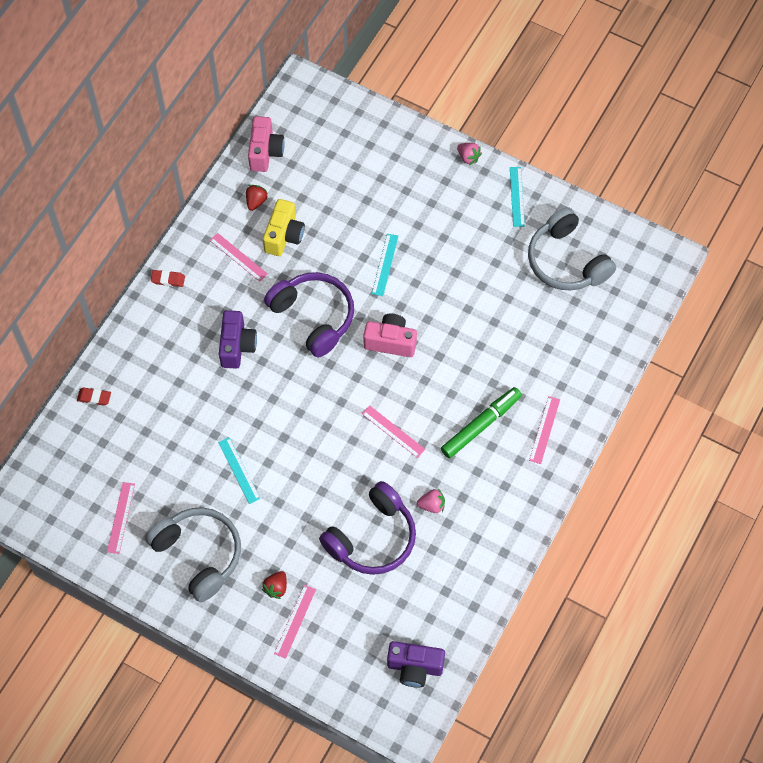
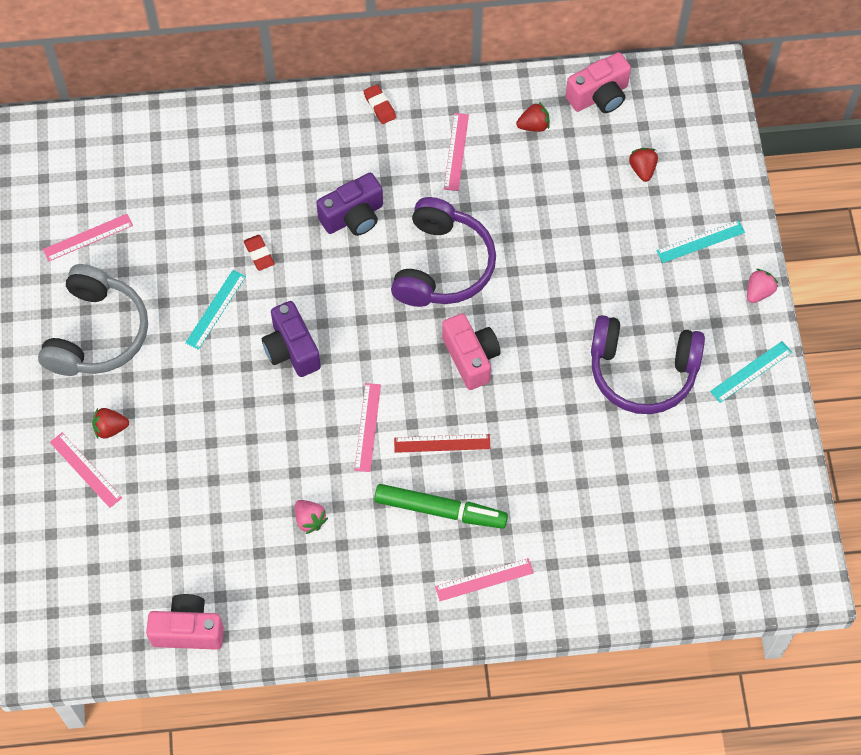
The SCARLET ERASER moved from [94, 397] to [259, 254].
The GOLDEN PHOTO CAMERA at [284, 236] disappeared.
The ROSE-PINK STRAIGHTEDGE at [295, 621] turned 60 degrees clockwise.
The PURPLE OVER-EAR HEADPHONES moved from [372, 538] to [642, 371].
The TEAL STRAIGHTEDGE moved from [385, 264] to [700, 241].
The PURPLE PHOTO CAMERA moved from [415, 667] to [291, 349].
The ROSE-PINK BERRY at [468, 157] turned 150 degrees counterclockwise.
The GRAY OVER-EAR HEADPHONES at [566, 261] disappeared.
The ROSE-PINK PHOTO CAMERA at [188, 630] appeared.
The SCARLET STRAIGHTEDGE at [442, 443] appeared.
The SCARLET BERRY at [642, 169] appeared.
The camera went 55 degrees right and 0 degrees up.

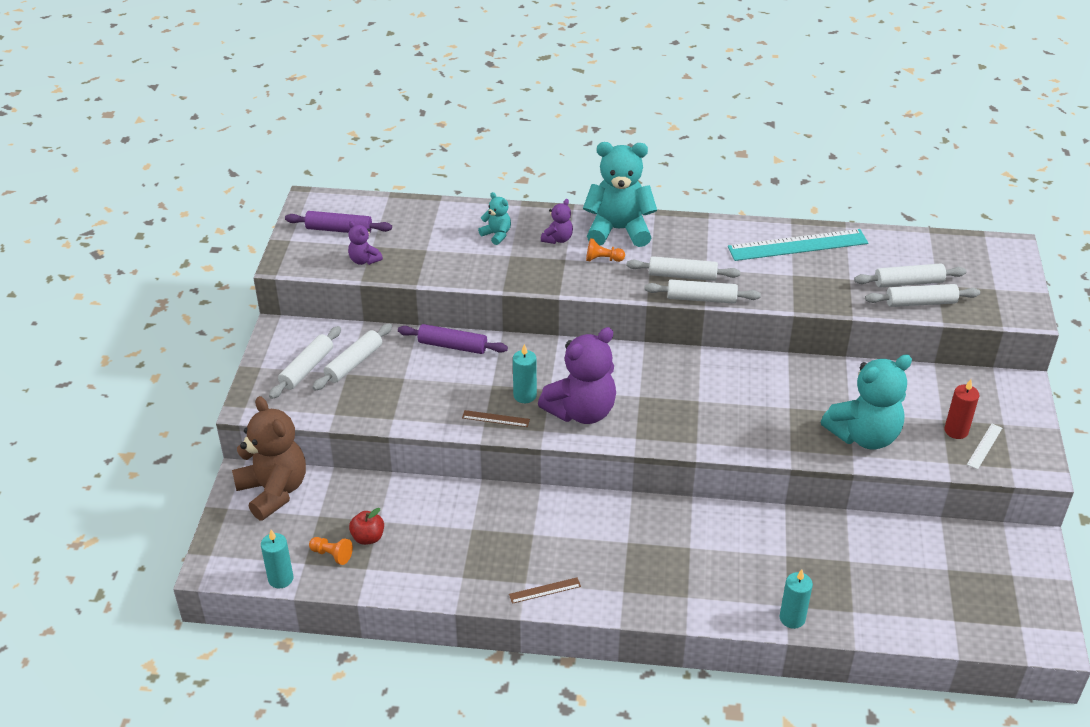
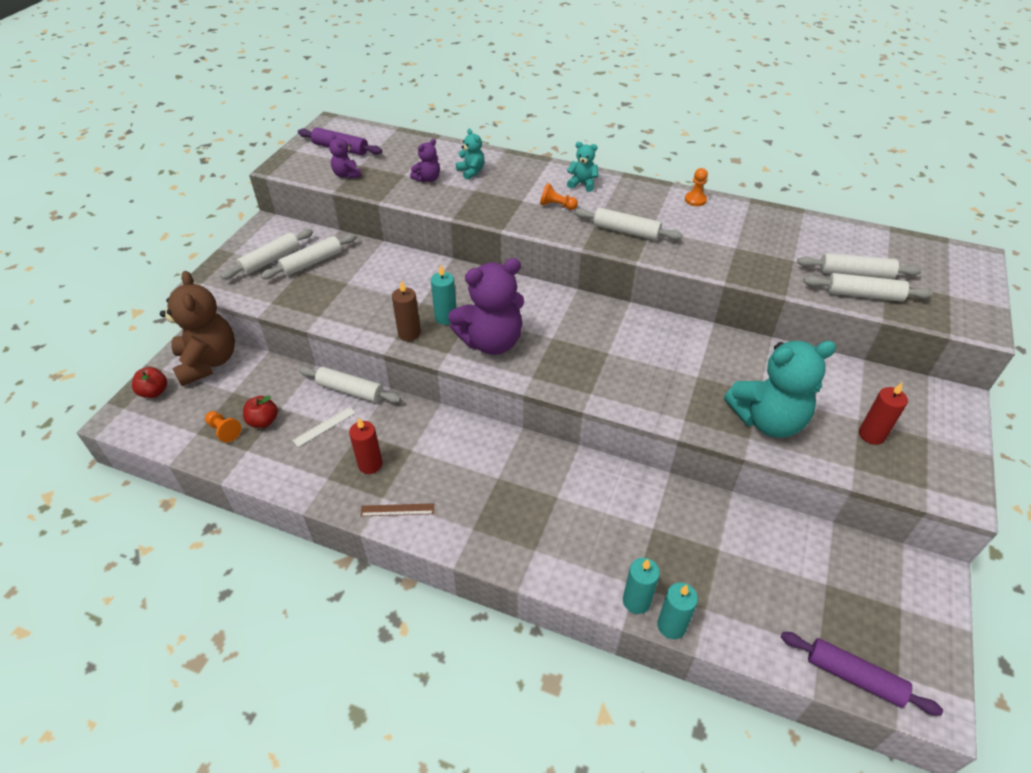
The TEAL CANDLE moved from [280, 579] to [671, 625].
The PURPLE PASTRY ROLLER moved from [452, 346] to [854, 677].
The DARK BROWN STRAIGHTEDGE at [495, 418] was replaced by the DARK BROWN CANDLE at [409, 333].
The PURPLE STUFFED BEAR moved from [557, 239] to [427, 179].
The TEAL STUFFED BEAR at [618, 230] changed to 0.46 times the size.
The PURE WHITE PASTRY ROLLER moved from [701, 299] to [350, 390].
The TEAL STRAIGHTEDGE at [798, 245] disappeared.
The PURE WHITE STRAIGHTEDGE moved from [984, 446] to [324, 426].
The SCARLET APPLE at [154, 392] appeared.
The SCARLET CANDLE at [370, 464] appeared.
The BRIGHT ORANGE GAME PAWN at [695, 200] appeared.
The camera went 15 degrees right and 5 degrees up.

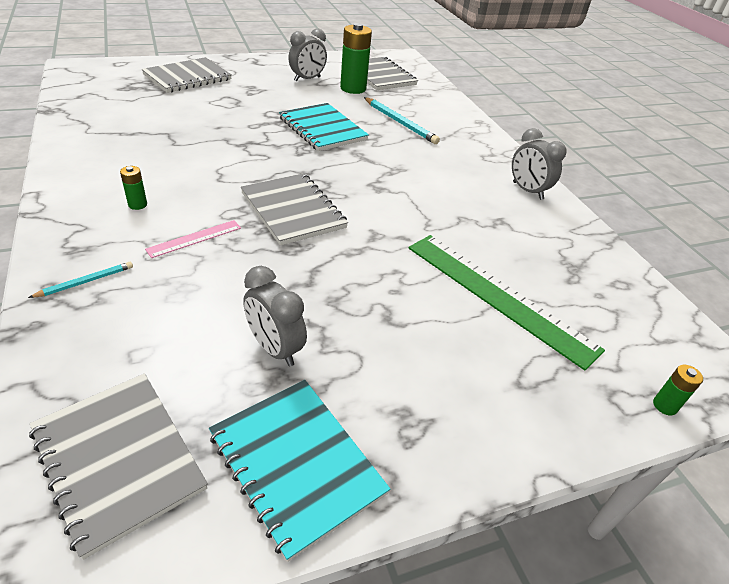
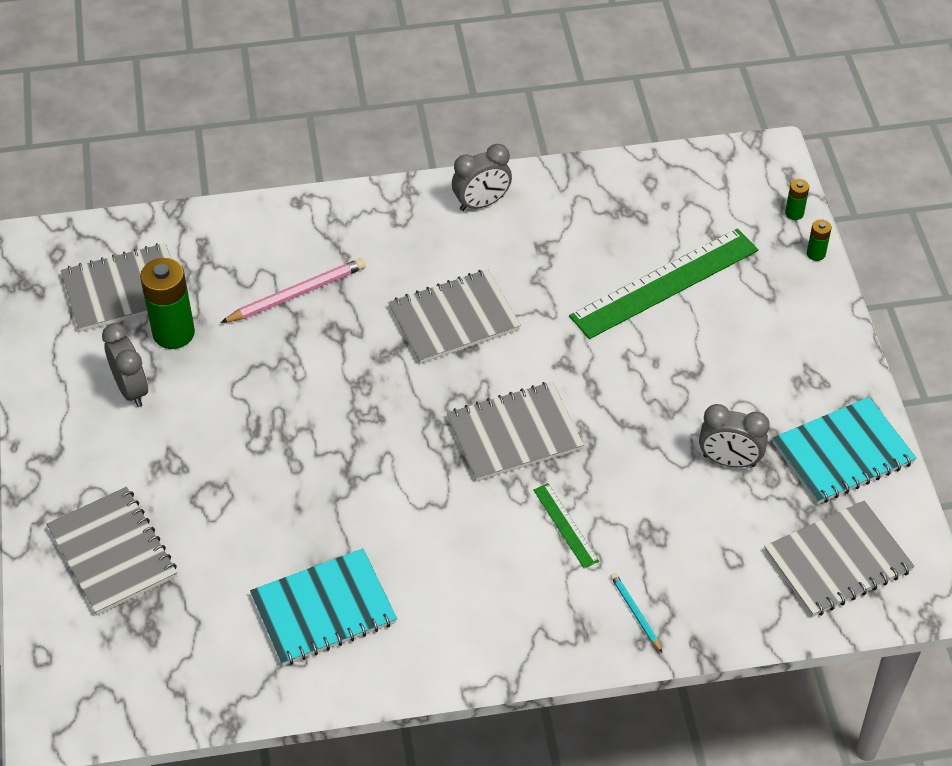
The EMERALD POWER CELL moved from [137, 204] to [816, 254].
The ROSE-PINK STRAIGHTEDGE at [194, 238] became the EMERALD STRAIGHTEDGE at [565, 525].
The GRAY CLOCK at [275, 348] turned 45 degrees clockwise.
The TEAL NOTEBOOK moved from [322, 129] to [323, 609].
The TEAL WOODEN PENCIL at [399, 122] became the ROSE-PINK WOODEN PENCIL at [296, 294].
The GRAY NOTEBOOK at [454, 319] appeared.
The camera went 75 degrees left and 10 degrees up.

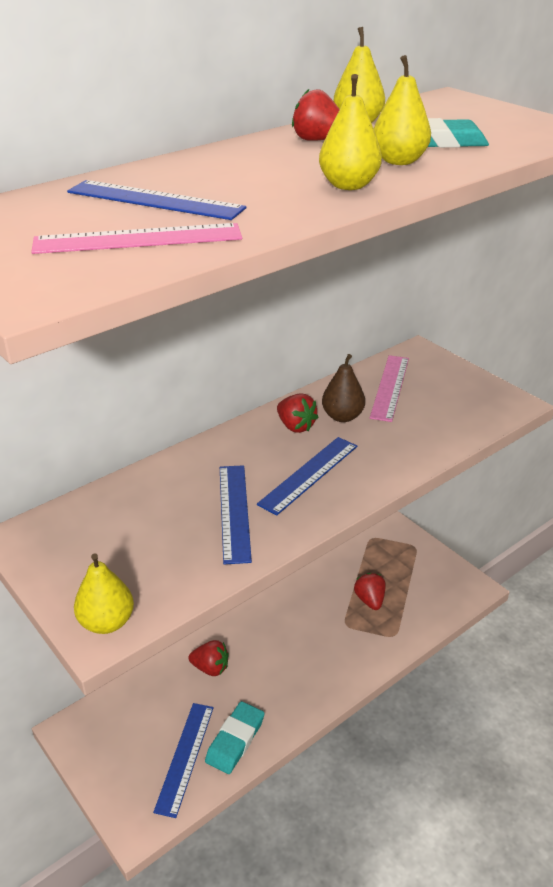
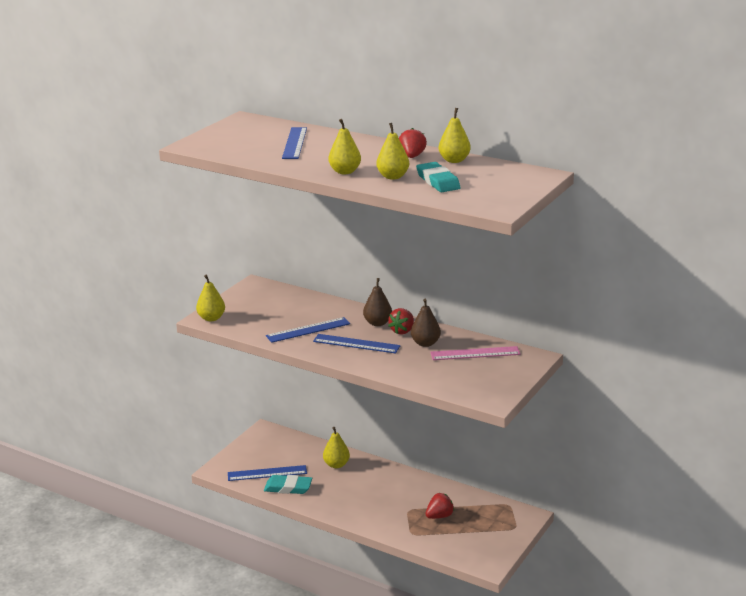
The ROSE-PINK STRAIGHTEDGE at [138, 239] disappeared.
The SCARLET BERRY at [210, 668] was replaced by the GOLDEN PEAR FRUIT at [336, 465].
The DARK BROWN PEAR FRUIT at [377, 323] appeared.
The camera went 70 degrees right and 10 degrees down.

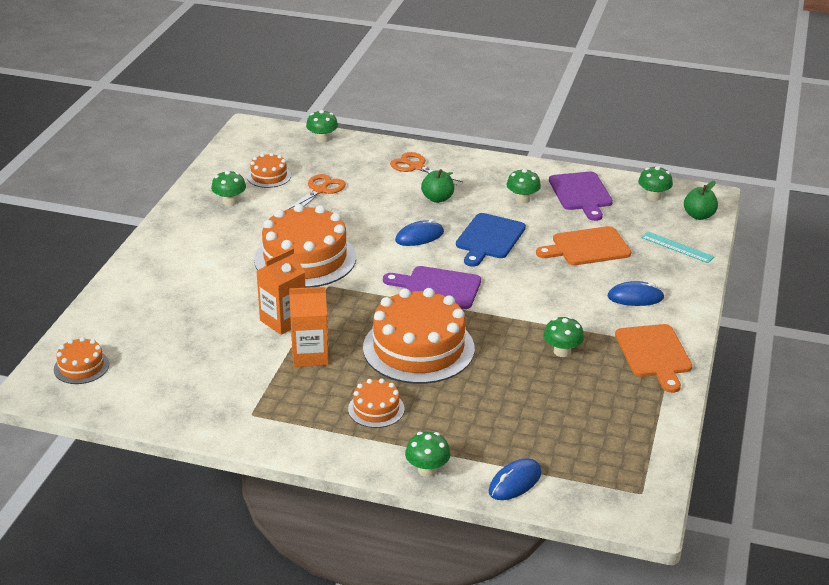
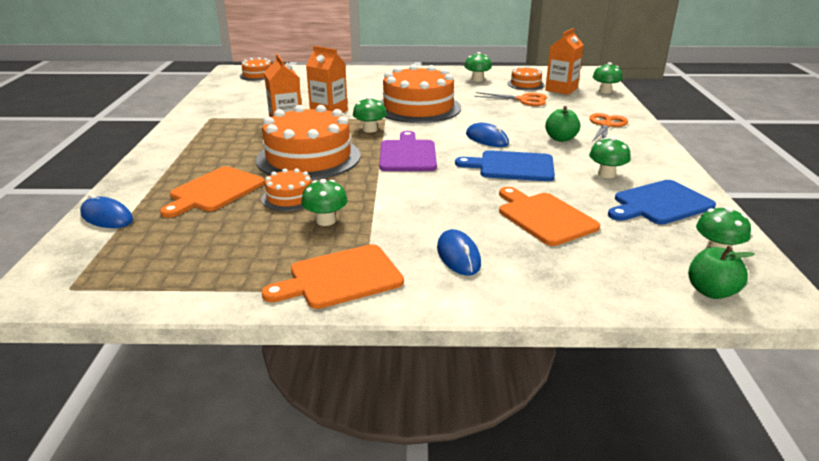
The BRIGHT ORANGE CAKE moved from [376, 409] to [289, 197].
The EMERALD MUSHROOM moved from [427, 470] to [370, 129].
The PURPLE CUTTING BOARD at [581, 193] became the ROYAL BLUE CUTTING BOARD at [660, 204].
The TEAL STRAIGHTEDGE at [677, 247] disappeared.
The BRIGHT ORANGE CUTTING BOARD at [215, 191] appeared.
The BRIGHT ORANGE MILK CARTON at [561, 89] appeared.
The camera went 75 degrees right and 5 degrees down.

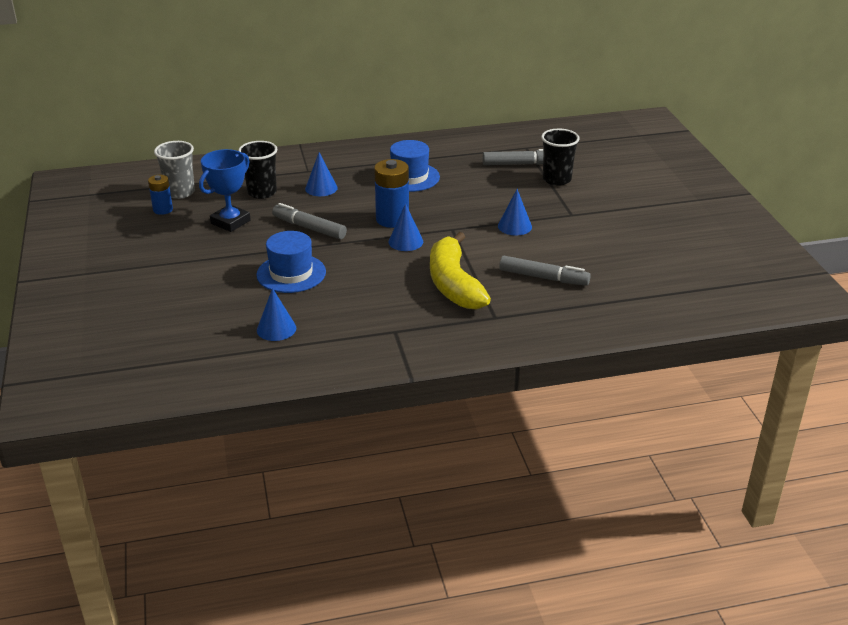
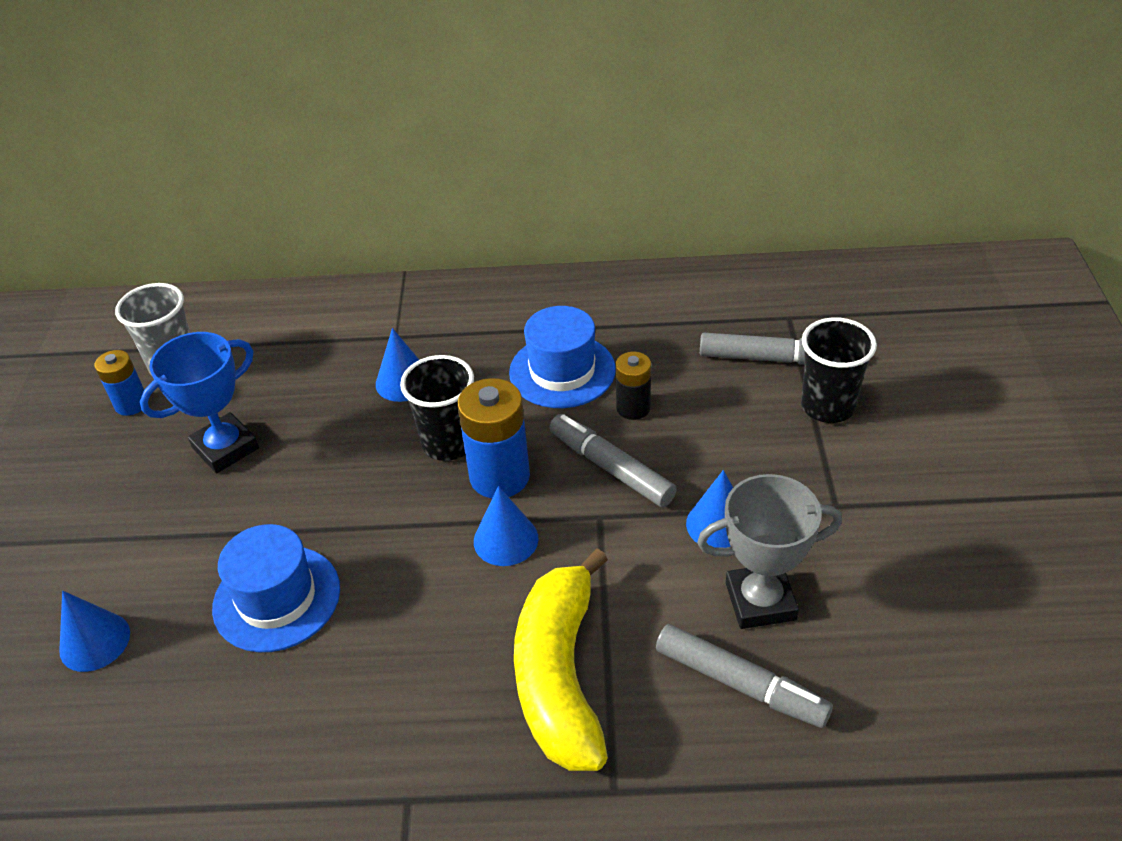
The BLACK CUP moved from [262, 192] to [448, 443].
The ROYAL BLUE SOLID CONE moved from [276, 329] to [95, 641].
The GRAY FELT PEN moved from [309, 228] to [611, 468].
The BLACK POWER CELL at [633, 408] appeared.
The GRAY TROPHY at [760, 601] appeared.
The camera went 15 degrees right and 10 degrees up.

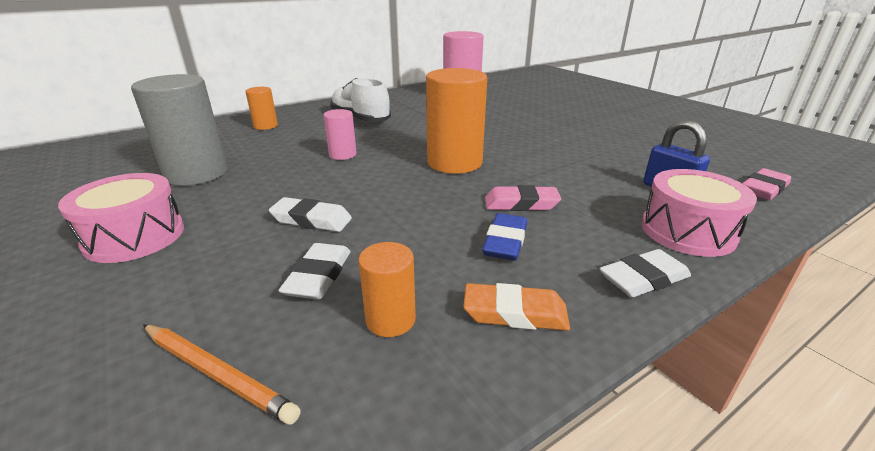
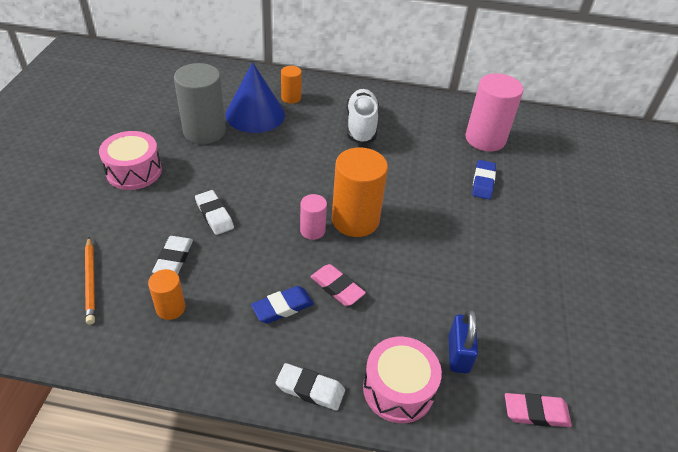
The PURE WHITE ERASER at [318, 276] turned 45 degrees counterclockwise.
The ROSE-PINK CYLINDER SHAPE moved from [342, 155] to [312, 230].
The BRIGHT ORANGE ERASER at [515, 313] disappeared.
The ROYAL BLUE SOLID CONE at [255, 114] appeared.
The ROYAL BLUE ERASER at [483, 182] appeared.
The camera went 40 degrees right and 15 degrees up.

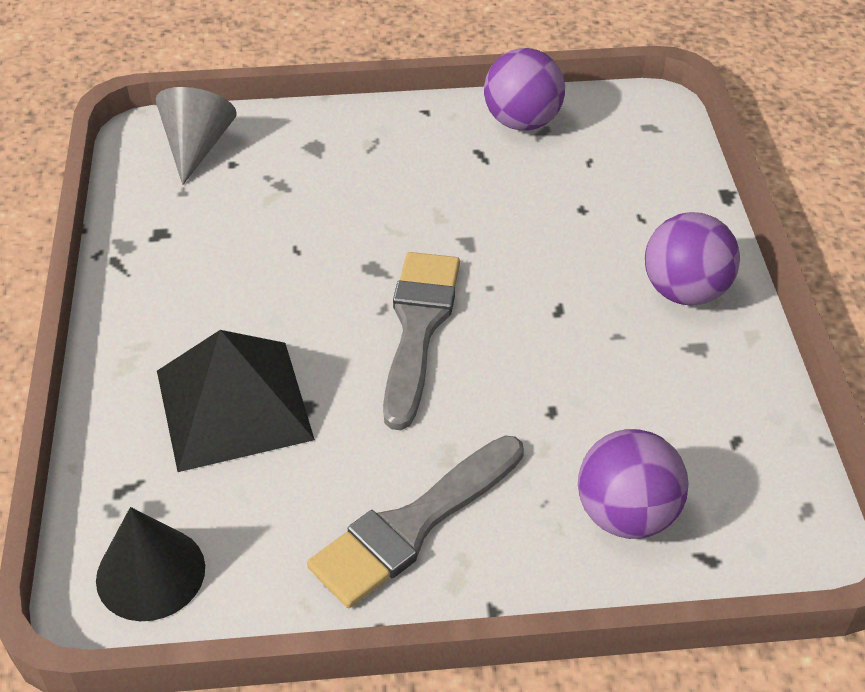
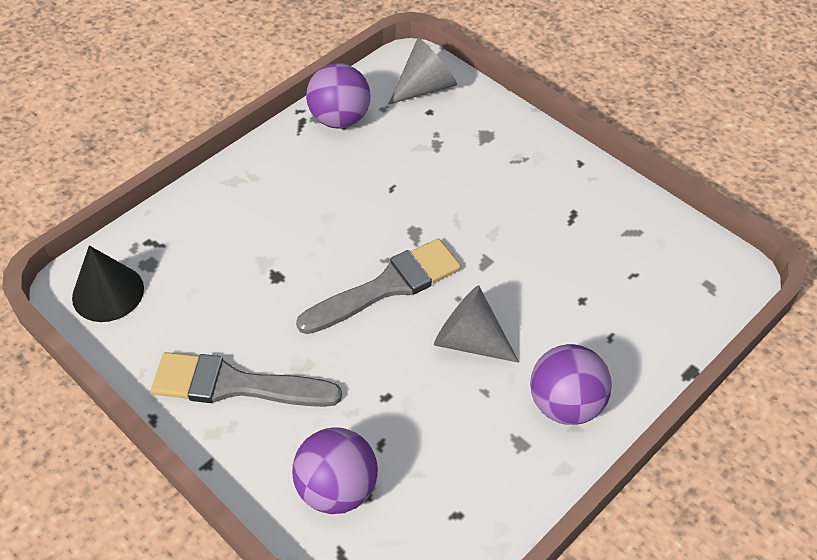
The BLACK PYRAMID at [233, 404] disappeared.
The PURPLE PLAY BALL moved from [522, 122] to [340, 119].
The GRAY SOLID CONE at [469, 340] appeared.
The camera went 50 degrees right and 5 degrees up.

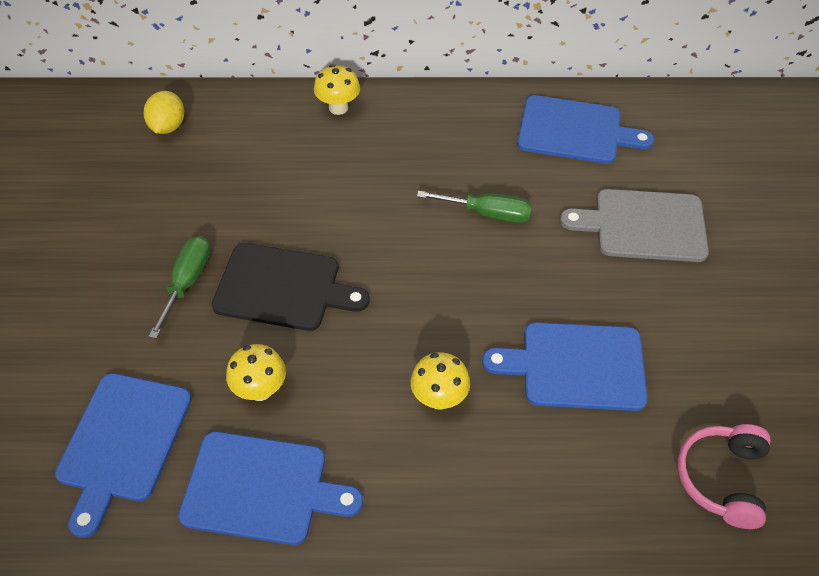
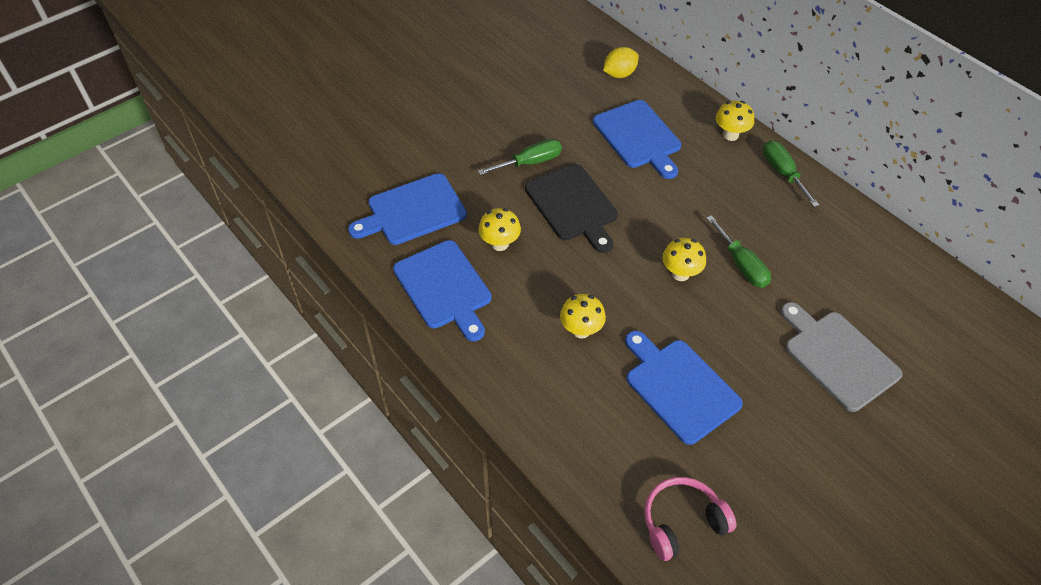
The ROYAL BLUE CUTTING BOARD moved from [575, 131] to [638, 137].
The GOLDEN MUSHROOM at [680, 273] appeared.
The EMERALD HAND SCREWDRIVER at [783, 173] appeared.
The camera went 50 degrees right and 0 degrees up.

